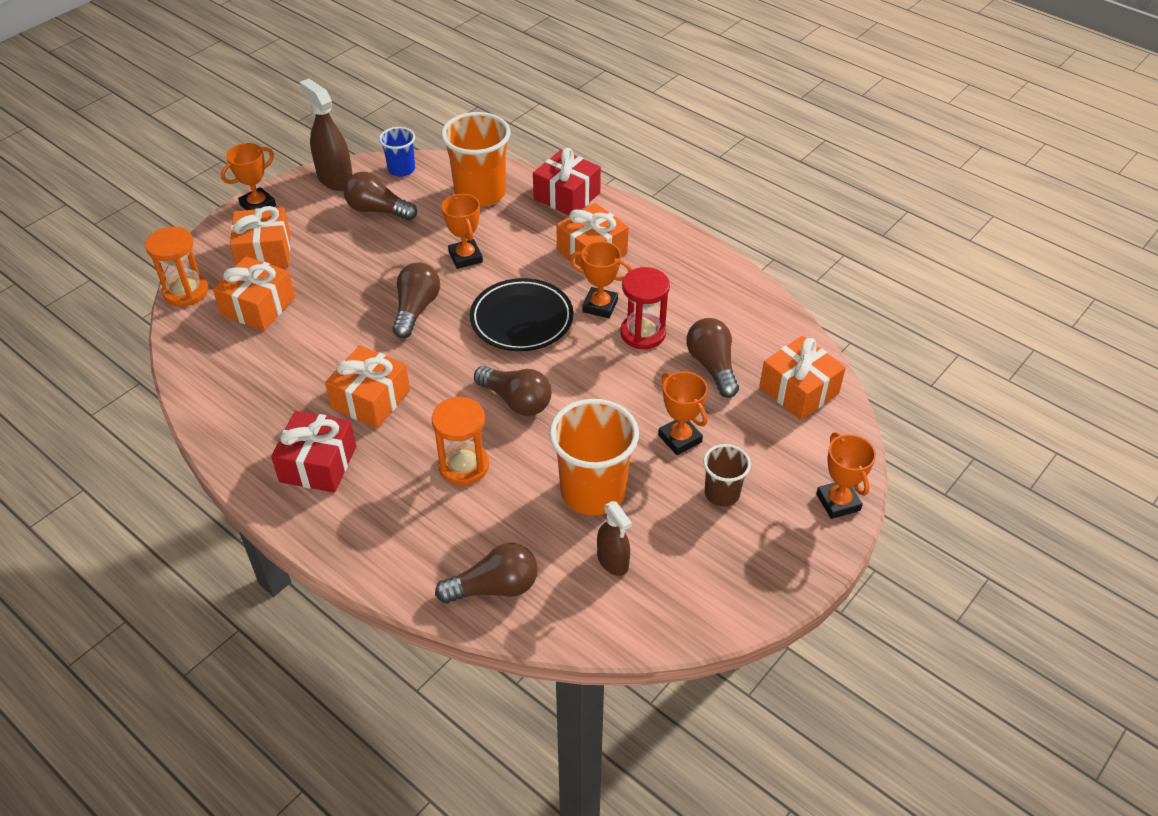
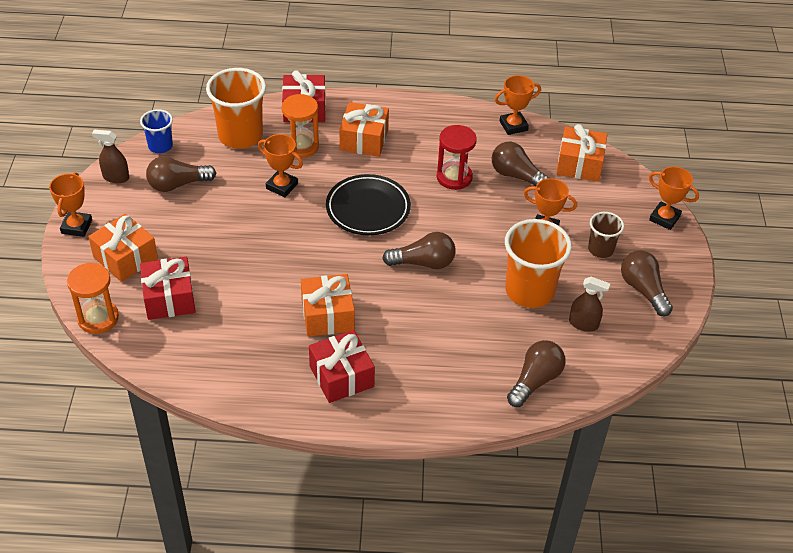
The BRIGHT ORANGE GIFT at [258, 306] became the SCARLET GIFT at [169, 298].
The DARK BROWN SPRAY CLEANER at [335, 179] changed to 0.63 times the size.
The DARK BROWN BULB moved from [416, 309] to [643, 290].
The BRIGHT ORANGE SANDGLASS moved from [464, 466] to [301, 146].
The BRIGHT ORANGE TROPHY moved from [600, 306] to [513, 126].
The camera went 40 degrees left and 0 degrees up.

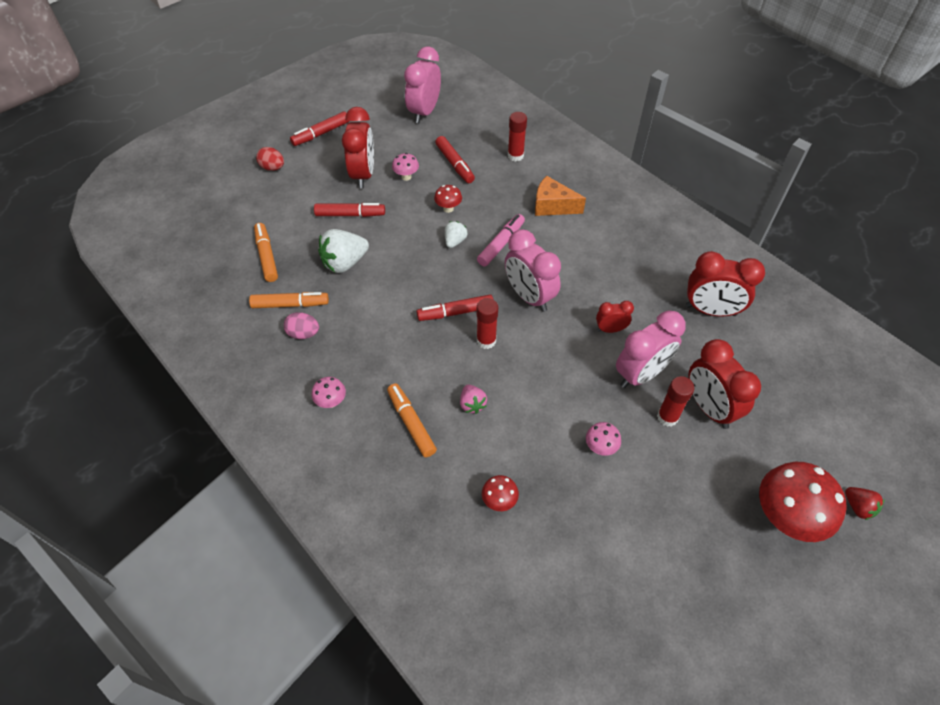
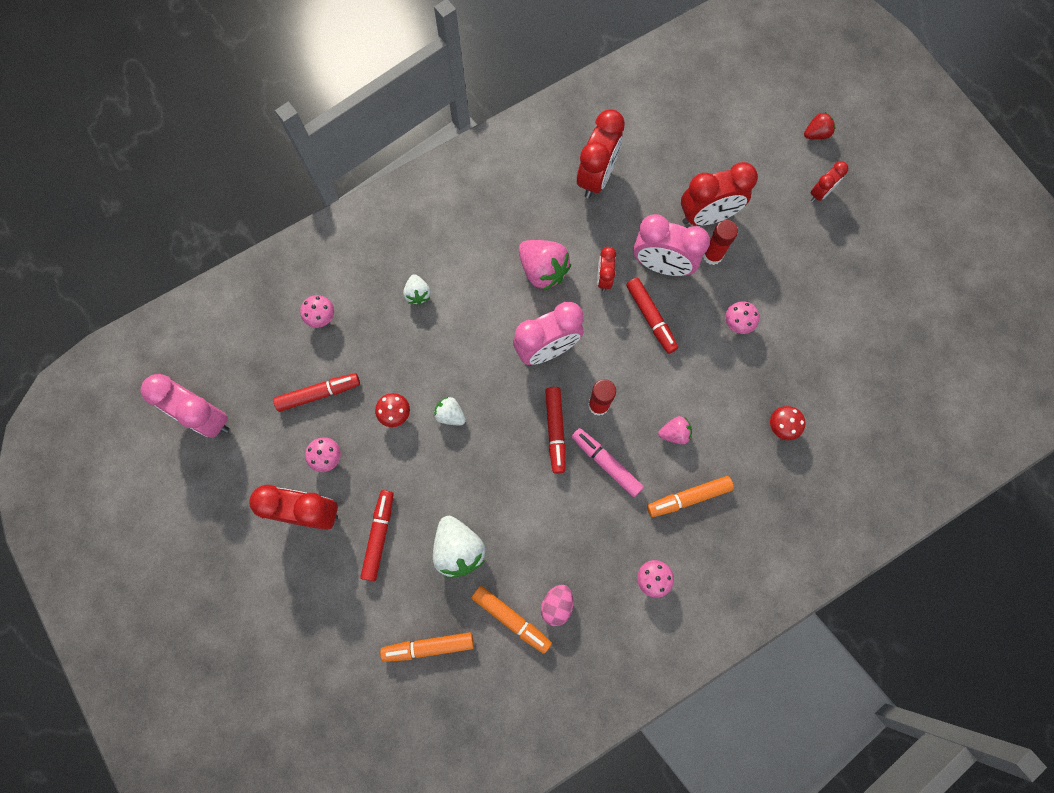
The BRIGHT ORANGE FELT PEN at [290, 304] turned 120 degrees clockwise.
The SCARLET TOY EGG at [272, 168] disappeared.
The SCARLET FELT PEN moved from [321, 134] to [651, 318].
The ROSE-PINK FELT PEN moved from [501, 244] to [606, 463].
The SCARLET STICK OF GLUE at [515, 156] was replaced by the ROSE-PINK MUSHROOM at [322, 317].
The BRIGHT ORANGE CHEESE WEDGE at [552, 206] was replaced by the PURE WHITE BERRY at [418, 294].
The ROSE-PINK CLOCK at [640, 374] turned 135 degrees clockwise.
The SCARLET MUSHROOM at [784, 518] was replaced by the SCARLET CLOCK at [820, 193].
The ROSE-PINK BERRY at [543, 270] appeared.
The camera went 80 degrees left and 20 degrees up.

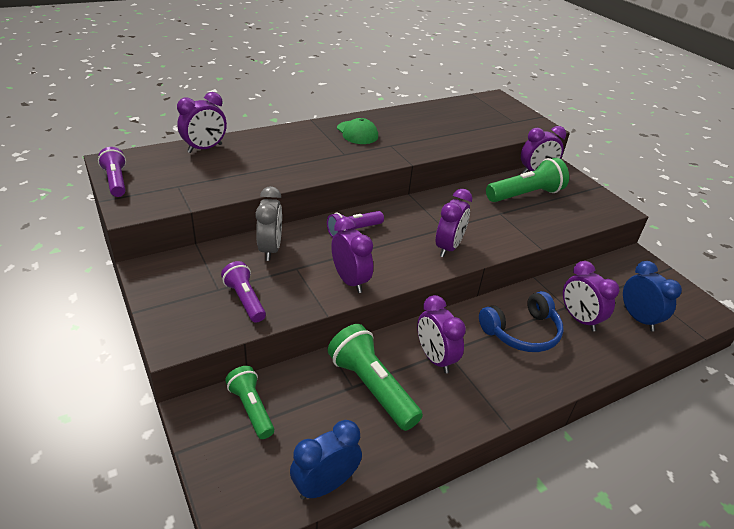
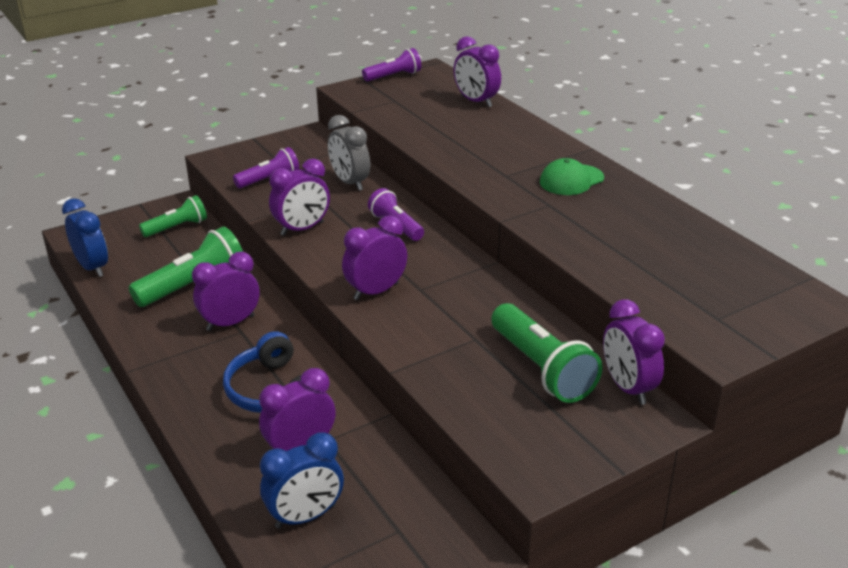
The GRAY CLOCK at [270, 249] turned 60 degrees clockwise.
The PURPLE CLOCK at [448, 247] turned 120 degrees clockwise.
The camera went 90 degrees right and 5 degrees down.

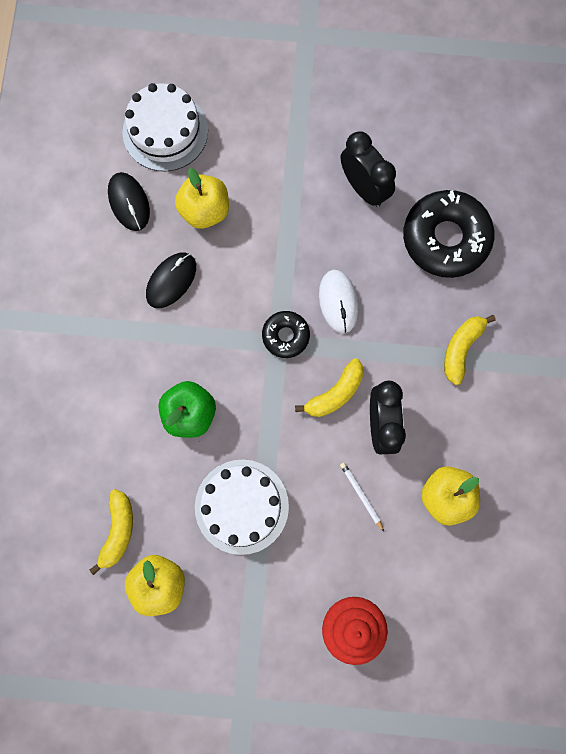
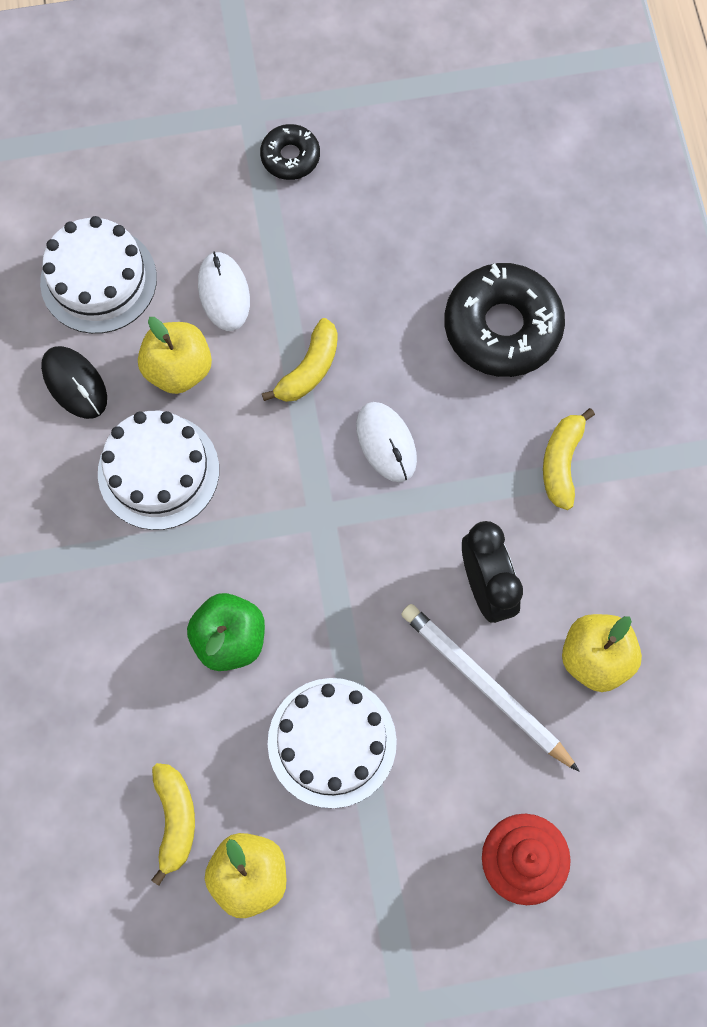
The BLACK COMPUTER MOUSE at [171, 281] was replaced by the PURE WHITE CAKE at [158, 471].
The BLACK GLAZED DONUT moved from [285, 336] to [290, 157].
The GOLDEN TOY BANANA moved from [335, 393] to [309, 369].
The PURE WHITE WOODEN PENCIL at [361, 495] changed to 2.18 times the size.
The BLACK CLOCK at [364, 188] disappeared.
The PURE WHITE COMPUTER MOUSE at [224, 293] appeared.
The camera went 15 degrees left and 5 degrees down.

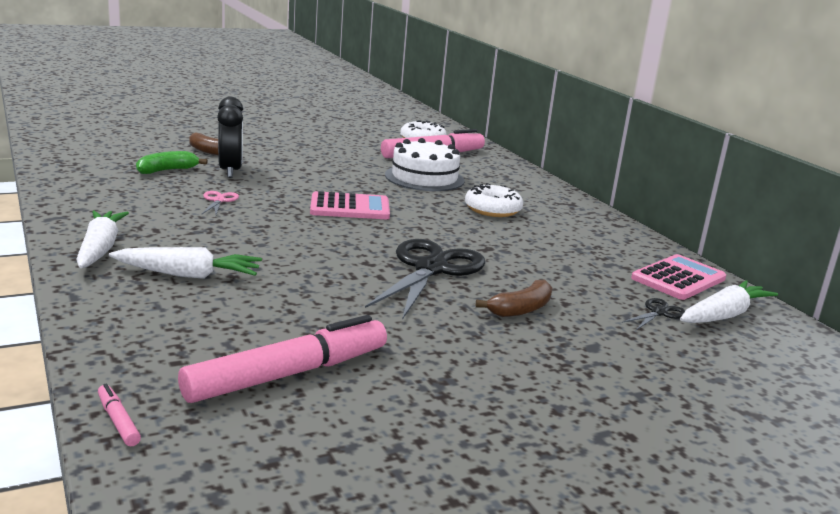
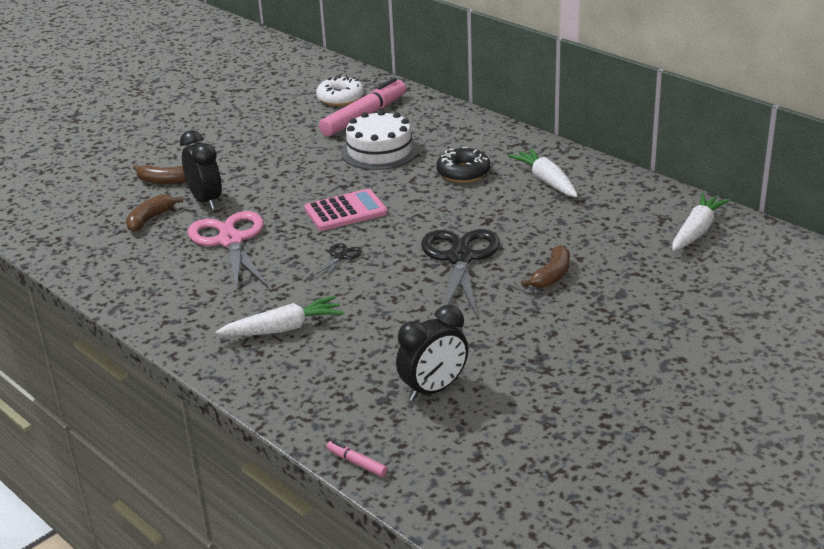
The PURE WHITE CARROT moved from [100, 249] to [546, 181].
The EMERALD TOY BANANA at [167, 170] became the DARK BROWN TOY BANANA at [150, 219].
The ROSE-PINK FELT PEN at [288, 374] was replaced by the BLACK CLOCK at [434, 390].
The ROSE-PINK SCISSORS at [219, 200] changed to 2.30 times the size.
The PURE WHITE GLAZED DONUT at [492, 209] became the BLACK GLAZED DONUT at [463, 173].
The BLACK SCISSORS moved from [659, 313] to [341, 257].
The ROSE-PINK ADDING MACHINE at [678, 278] disappeared.
The camera went 15 degrees left and 10 degrees up.

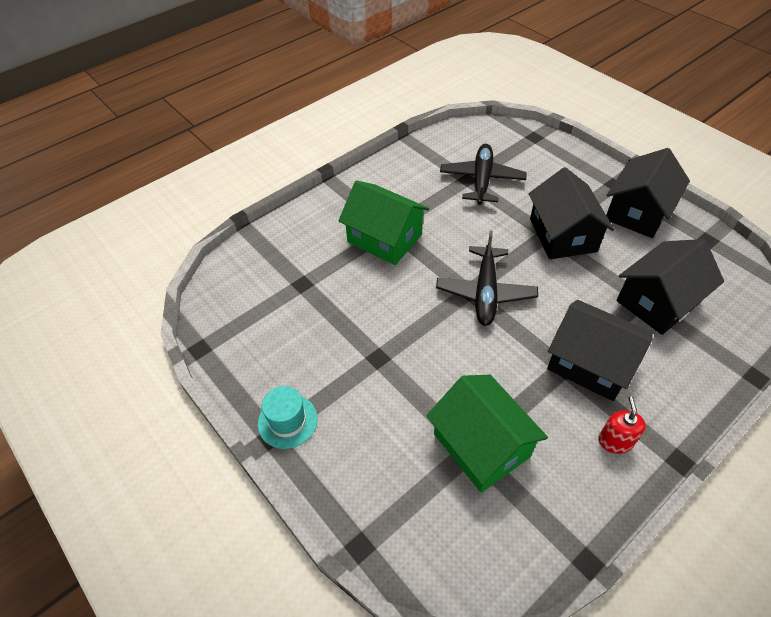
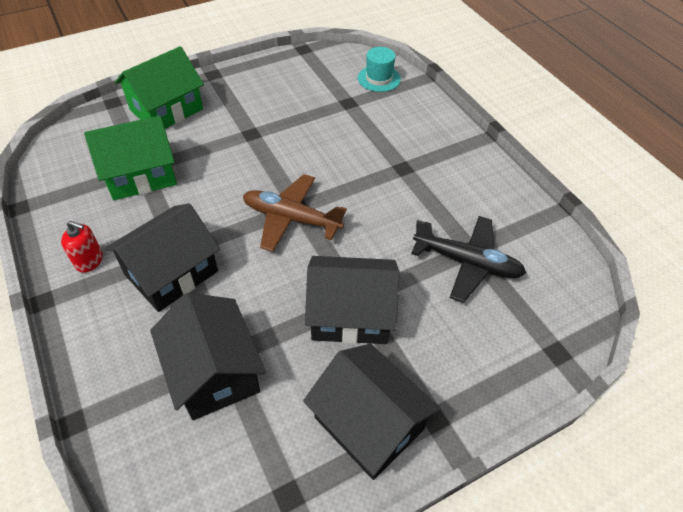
The TEAL TALL HAT moved from [287, 421] to [379, 78].
The EMERALD COTTAGE moved from [384, 238] to [166, 109].
The BLACK PLANE at [485, 292] became the DARK BROWN PLANE at [291, 219].
The camera went 100 degrees right and 0 degrees up.

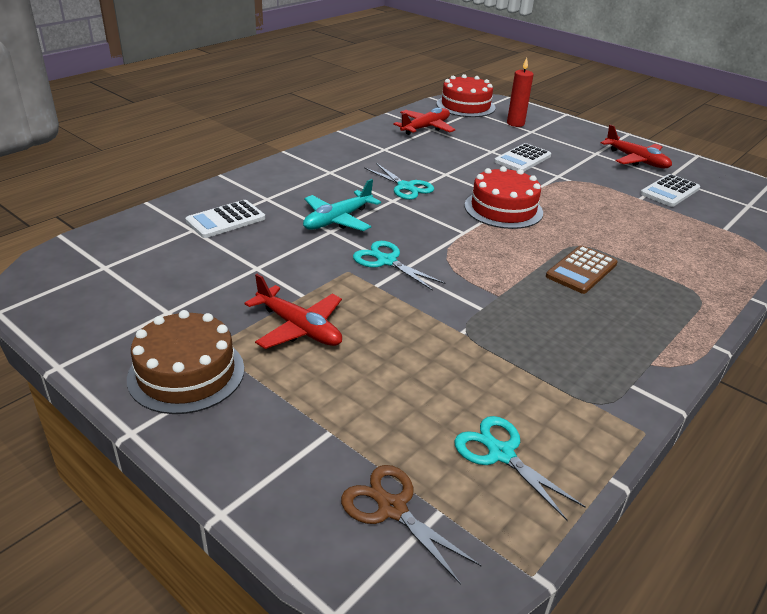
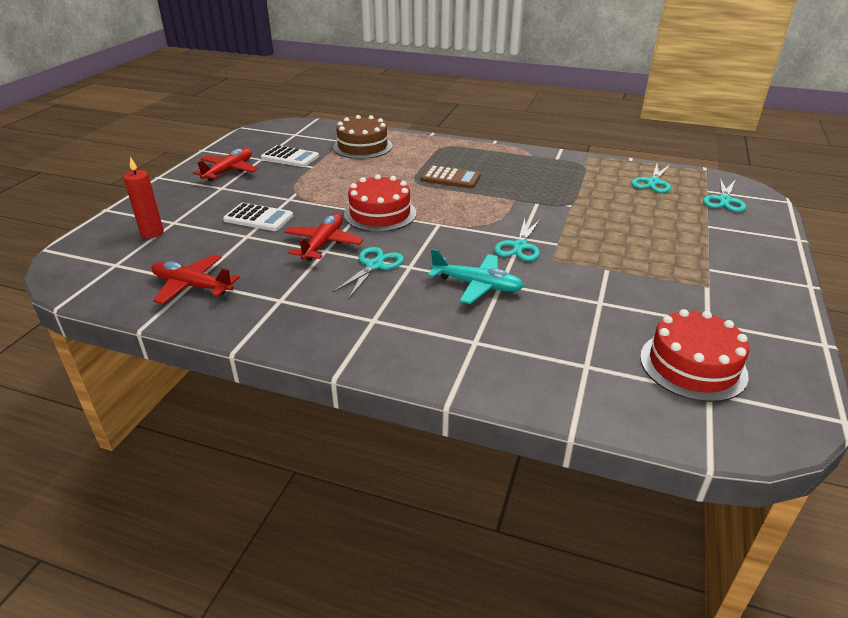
The DARK BROWN CAKE moved from [186, 373] to [362, 147].
The PURE WHITE ADDING MACHINE at [226, 220] disappeared.
The SCARLET PLANE moved from [299, 328] to [323, 244].
The DARK BROWN SCISSORS at [392, 509] became the TEAL SCISSORS at [724, 200].
The SCARLET CAKE moved from [465, 106] to [692, 365].
The camera went 110 degrees left and 0 degrees up.

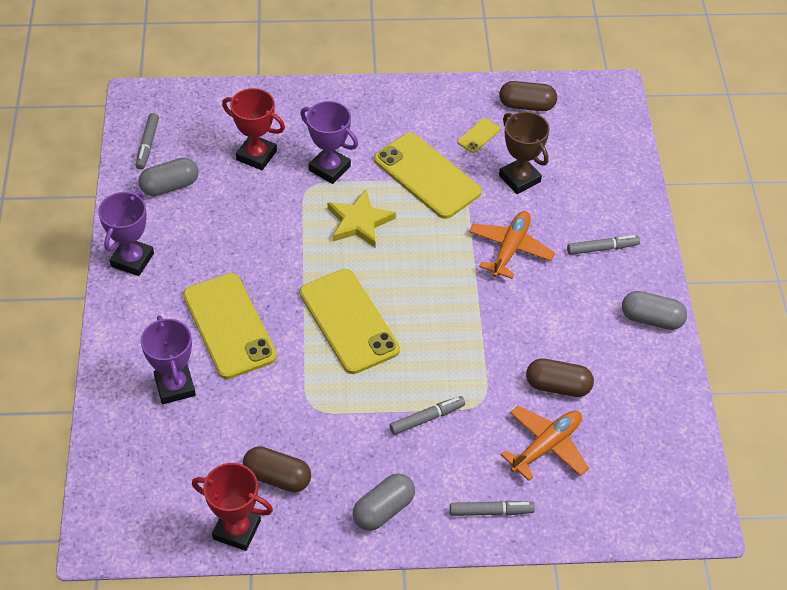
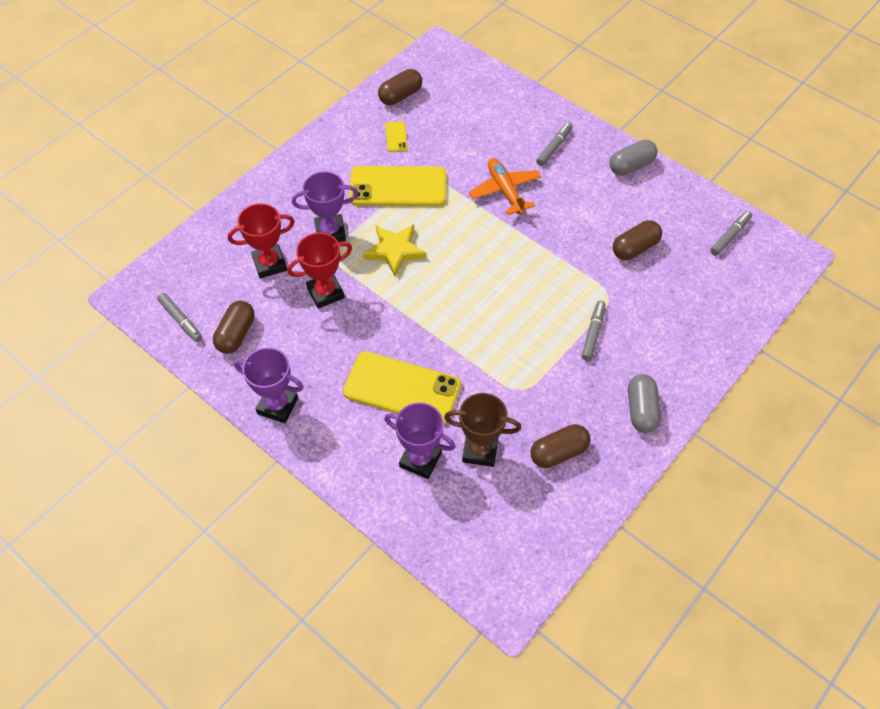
The PURPLE TROPHY at [132, 260] turned 45 degrees counterclockwise.
The GRAY CAPSULE at [170, 186] became the DARK BROWN CAPSULE at [236, 334].
The SCARLET TROPHY moved from [237, 529] to [325, 293].
The GOLDEN PHONE at [349, 321] disappeared.
The GRAY FELT PEN moved from [491, 511] to [730, 236].
The DARK BROWN TROPHY moved from [519, 179] to [480, 450].
The BRIGHT ORANGE PLANE at [546, 446] disappeared.
The camera went 45 degrees left and 5 degrees up.

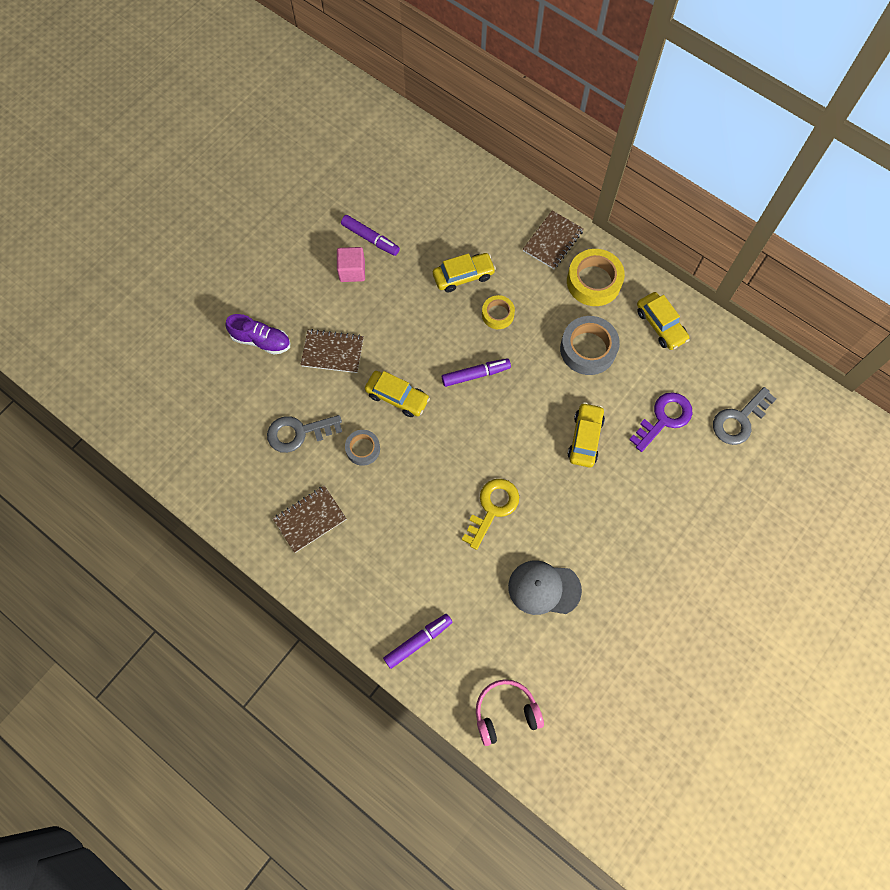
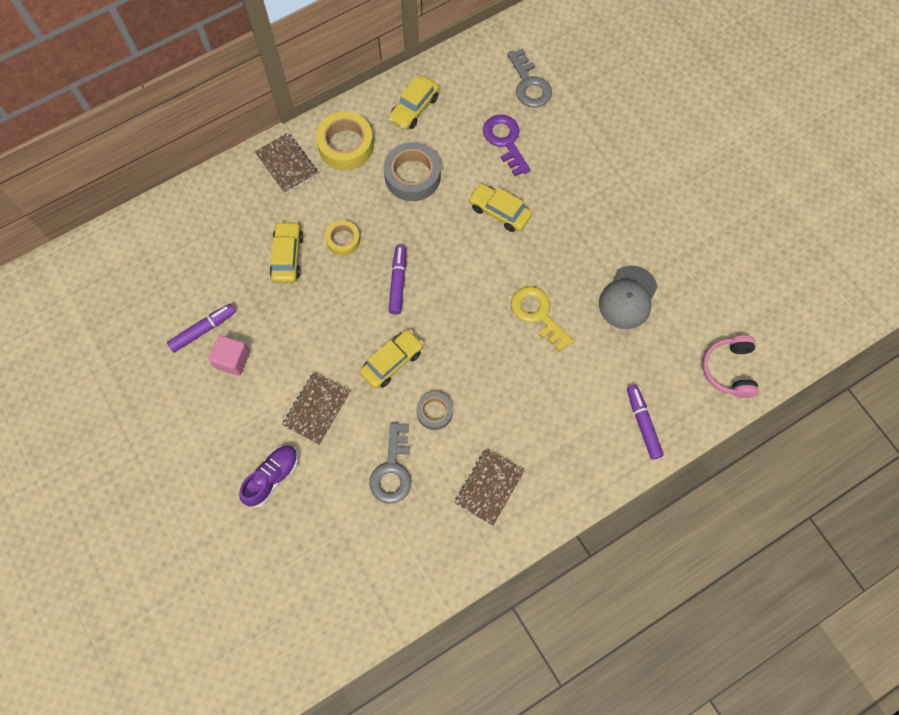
The DARK BROWN NOTEBOOK at [310, 519] turned 45 degrees clockwise.
The GOLDEN TOY CAR at [660, 325] turned 135 degrees clockwise.
The camera went 70 degrees left and 0 degrees up.

